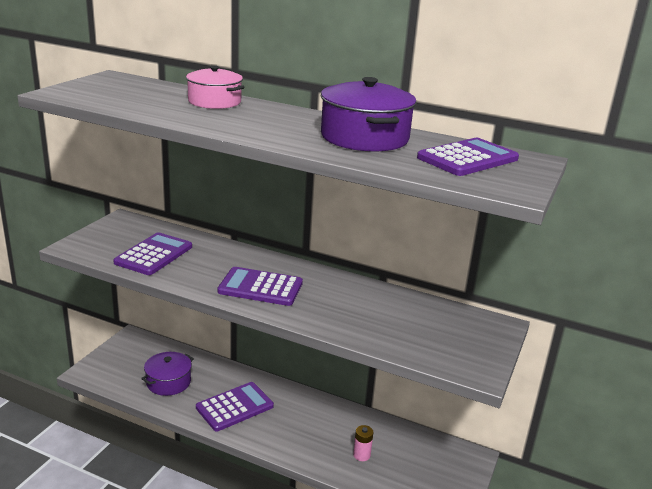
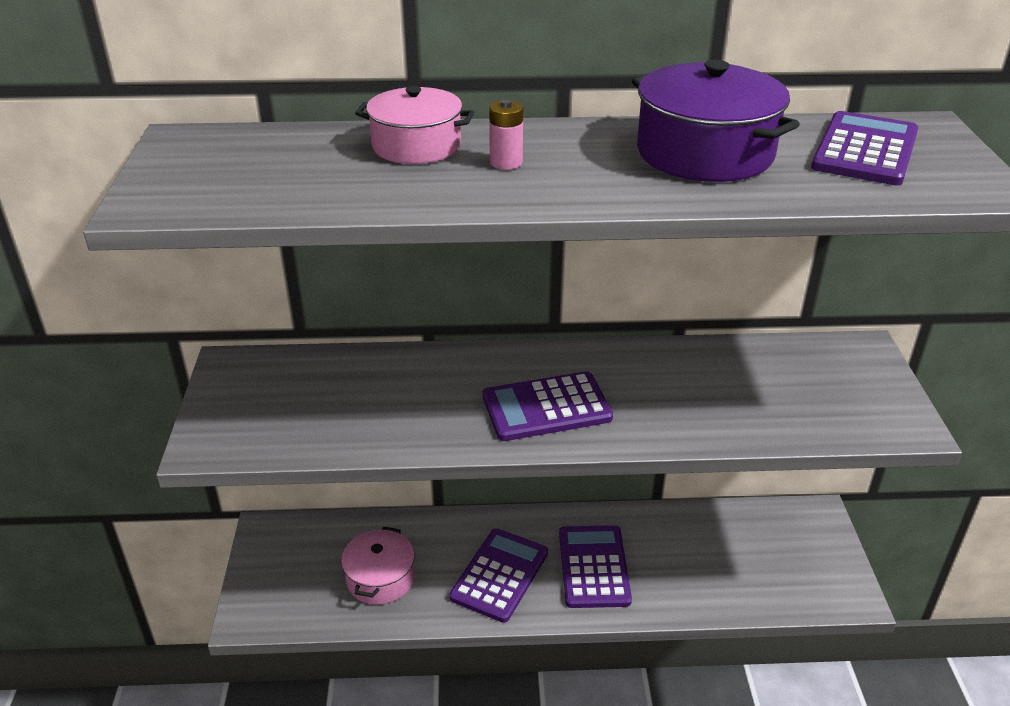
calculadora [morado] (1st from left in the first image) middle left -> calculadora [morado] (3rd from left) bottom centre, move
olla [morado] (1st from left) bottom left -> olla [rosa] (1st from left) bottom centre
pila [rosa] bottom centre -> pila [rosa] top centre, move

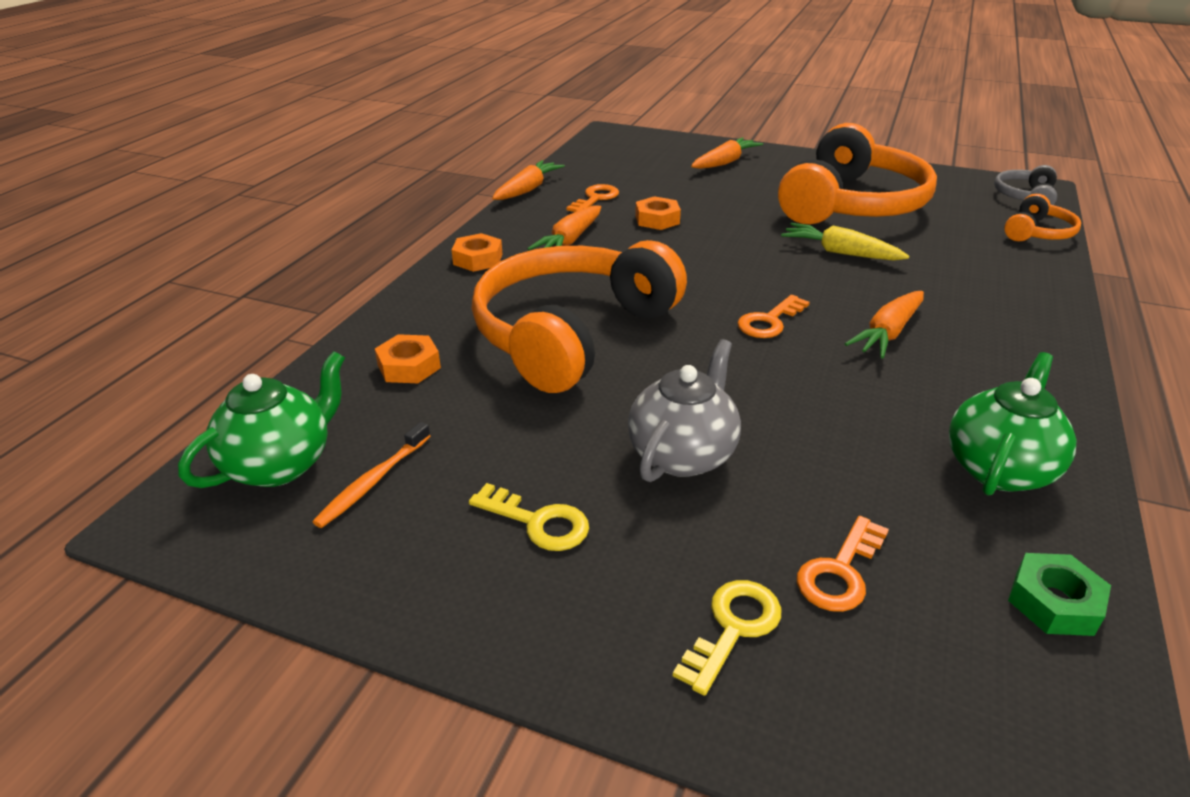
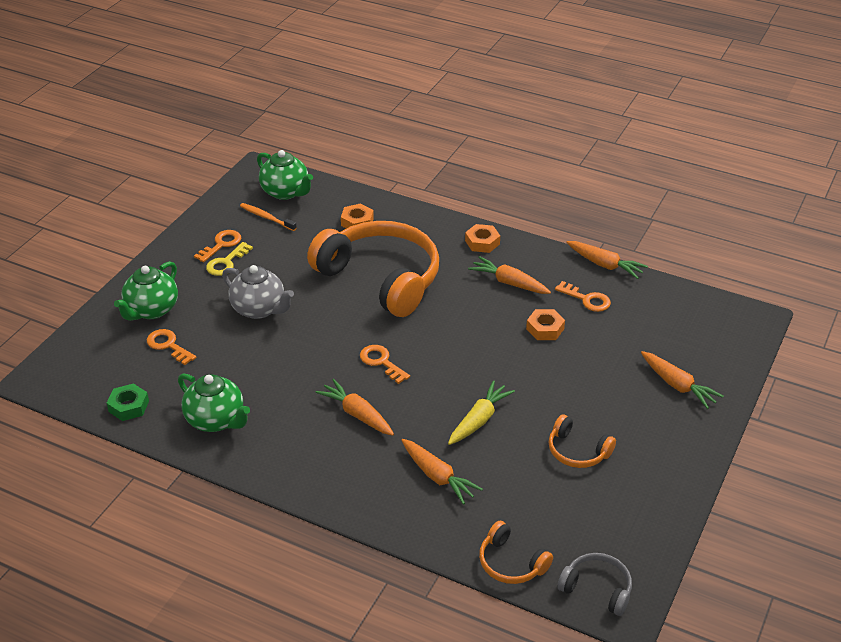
llave [amarillo] (2nd from left) bottom centre -> tetera [verde] (1st from left) middle left
auriculares [naranja] (2nd from left in the first image) top right -> auriculares [naranja] (3rd from left) bottom right, x0.44
none -> llave [naranja] (2nd from left) middle left
none -> zanahoria [naranja] (2nd from left) bottom centre

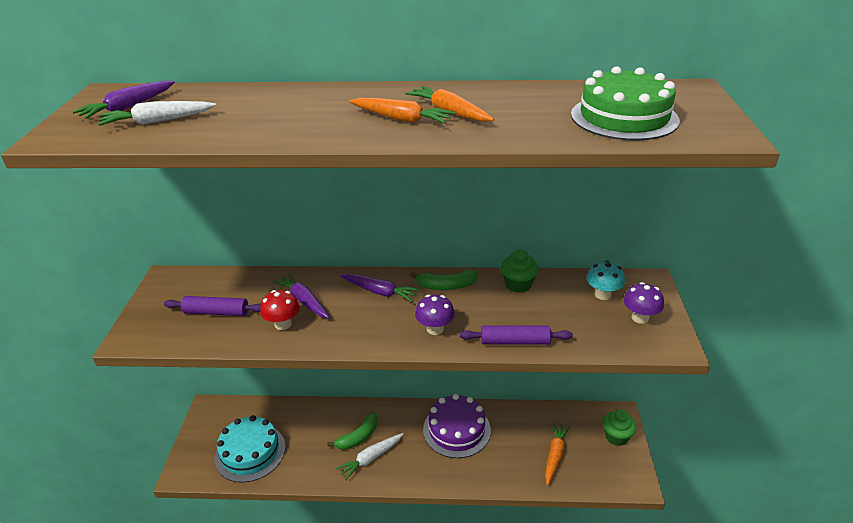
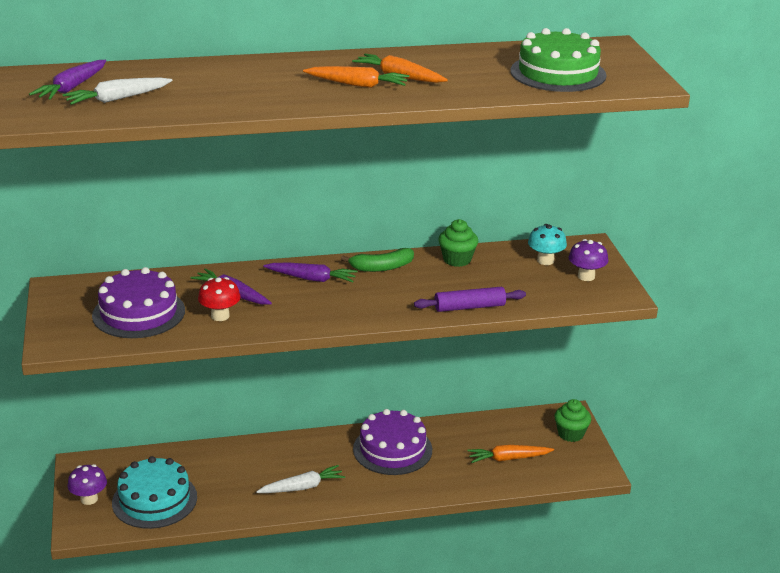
rodillo [morado] (1st from left) middle left -> tarta [morado] (1st from left) middle left
plátano [verde] (1st from left) bottom centre -> none
zanahoria [blanco] (2nd from left) bottom centre, 150 degrees counterclockwise
seta [morado] (1st from left) centre -> seta [morado] (1st from left) bottom left, move
zanahoria [naranja] (3rd from left) bottom centre, 105 degrees counterclockwise

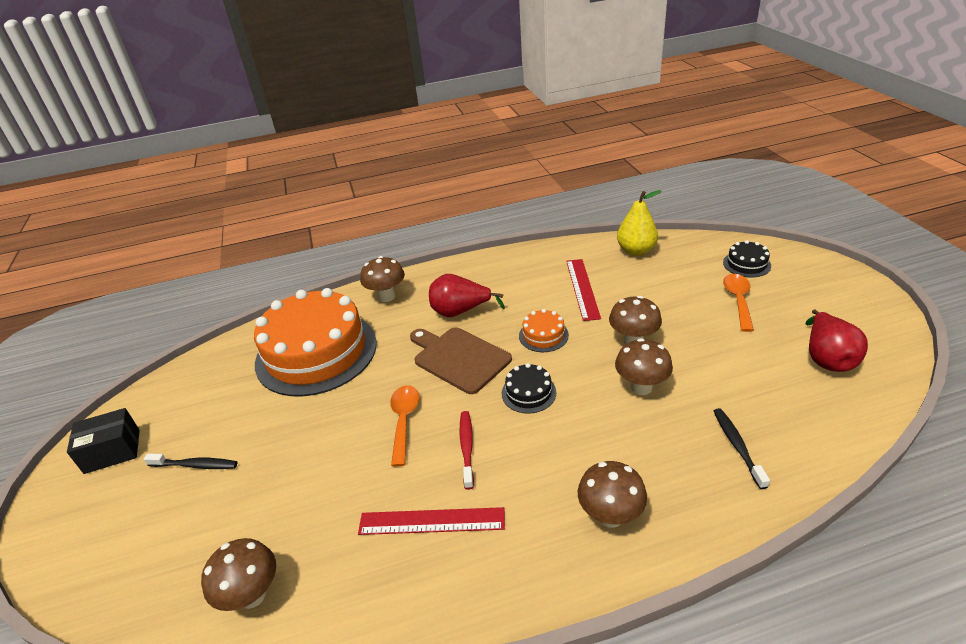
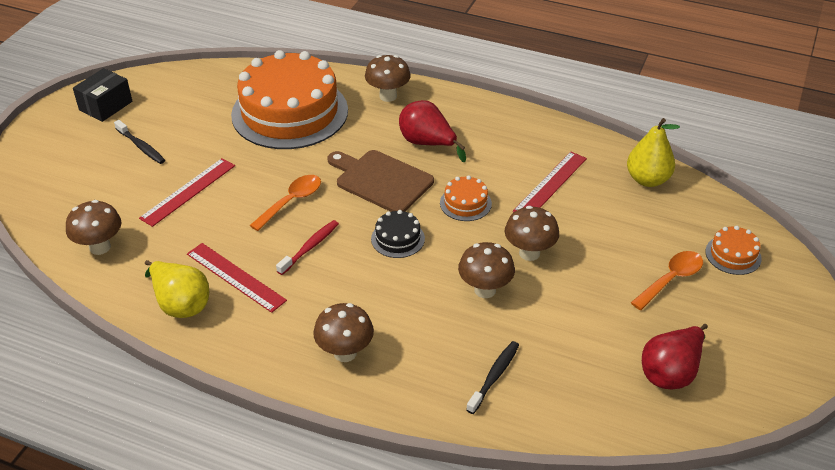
caja [negro] bottom left -> caja [negro] top left, 75 degrees counterclockwise
tabla de cortar [marrón] centre, 45 degrees counterclockwise
tarta [negro] (2nd from left) middle right -> tarta [naranja] (3rd from left) middle right
none -> regla [rojo] (1st from left) middle left
none -> pera [amarillo] (1st from left) middle left

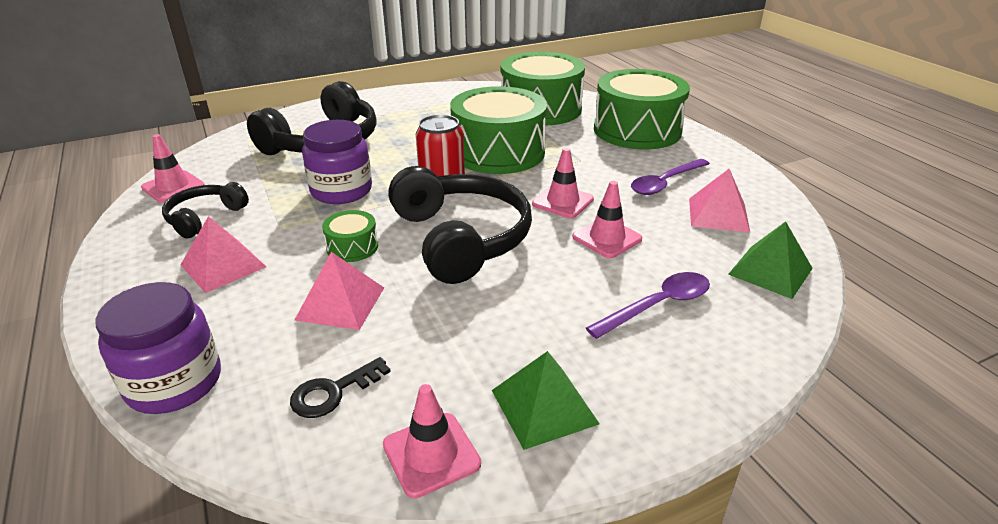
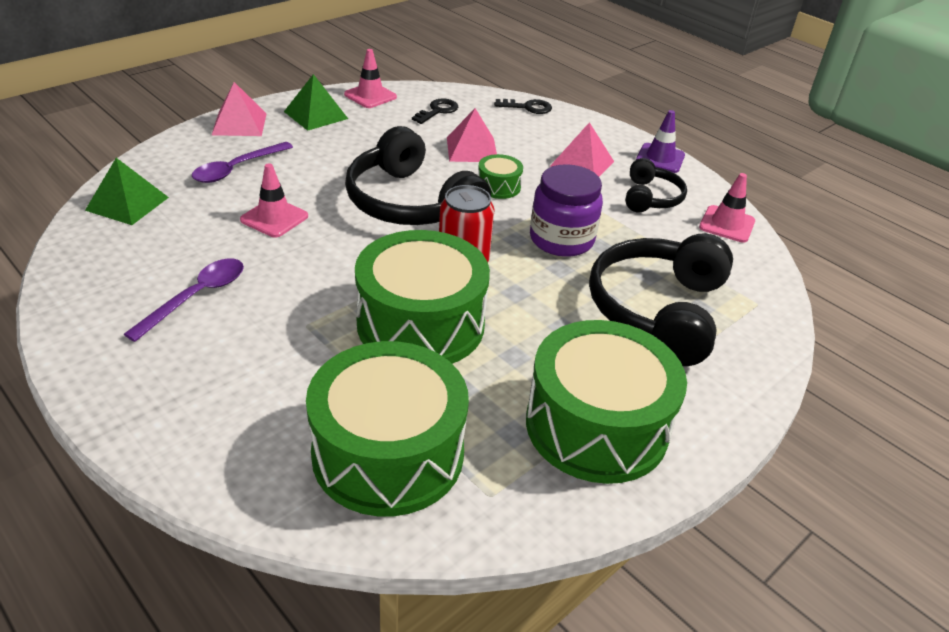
tarro [morado] (1st from left) middle left -> llave [negro] (2nd from left) top centre
cono de tráfico [rosa] (3rd from left) centre -> none
tambor [verde] (4th from left) top centre -> tambor [verde] (4th from left) centre, move
pirámide [rosa] (3rd from left in the first image) middle right -> pirámide [rosa] (1st from left) top left, move
none -> cono de tráfico [morado] top right

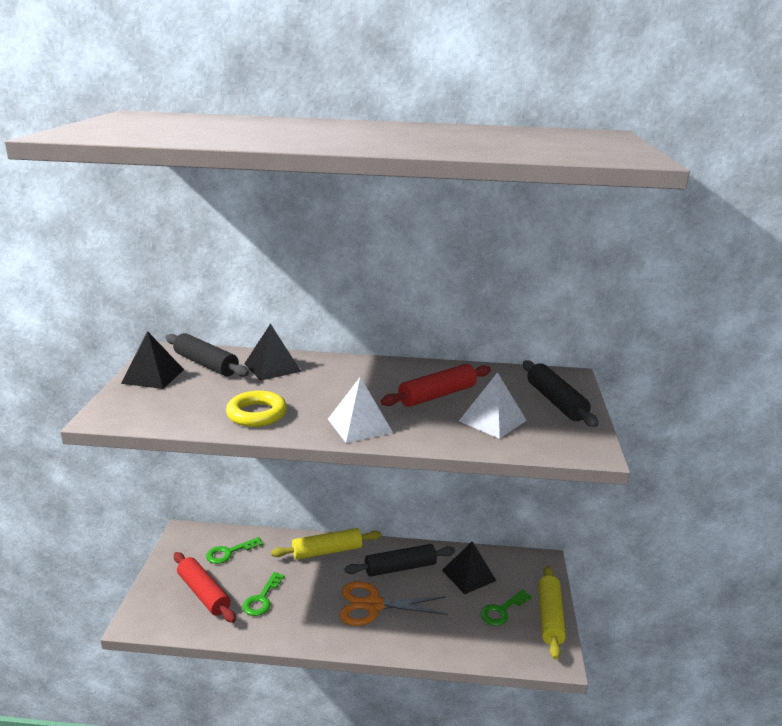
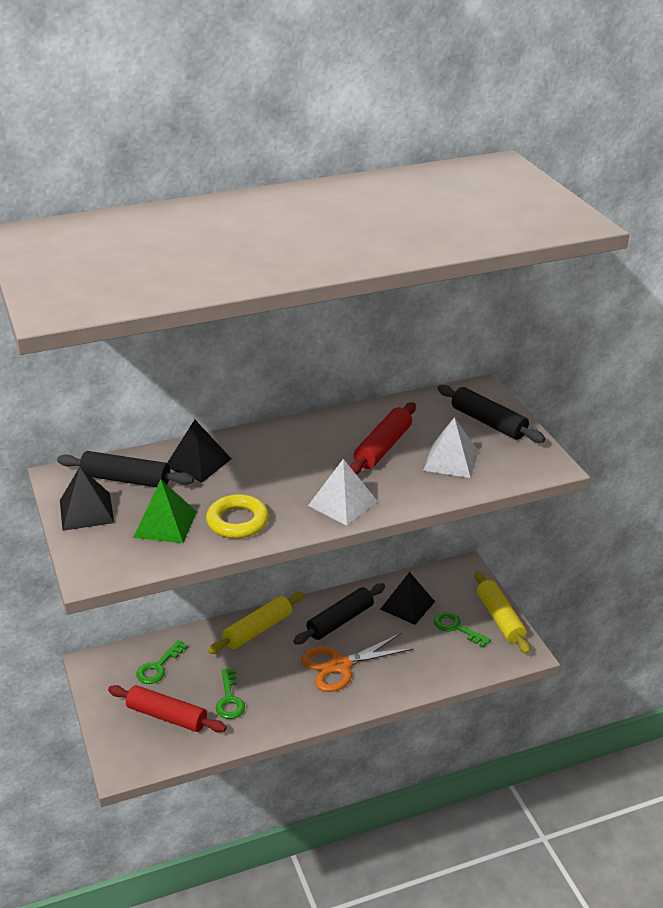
llave [verde] (3rd from left) bottom centre -> llave [verde] (3rd from left) bottom right, 105 degrees clockwise
none -> pirámide [verde] middle left

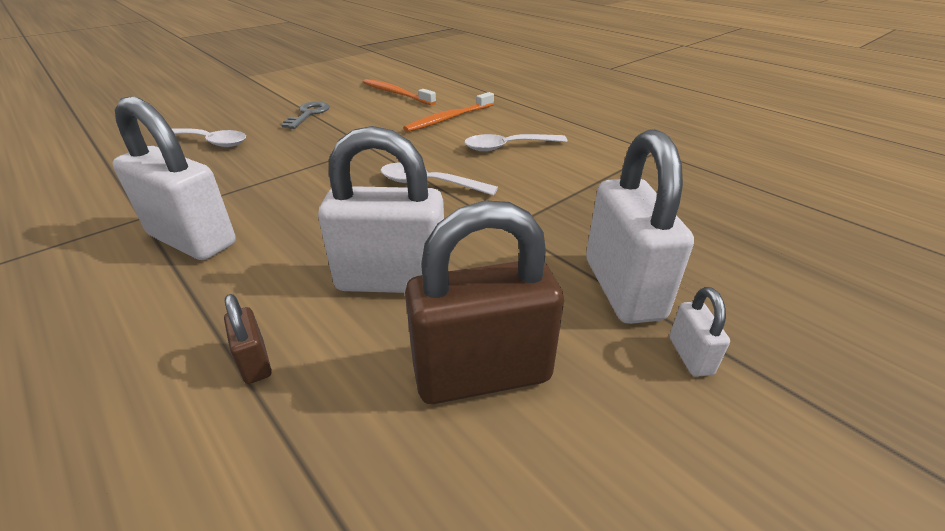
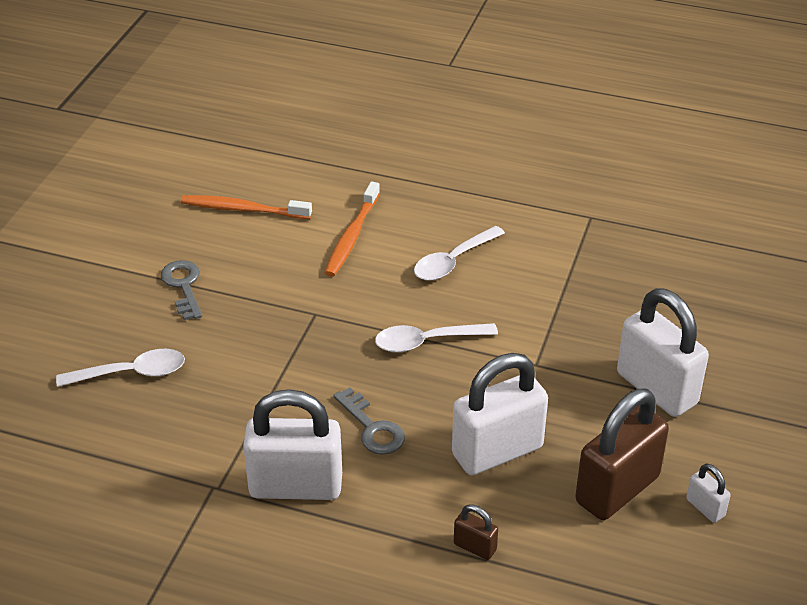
candado [blanco] (4th from left) middle right -> candado [blanco] (4th from left) bottom right, move
none -> llave [gris] (2nd from left) bottom centre

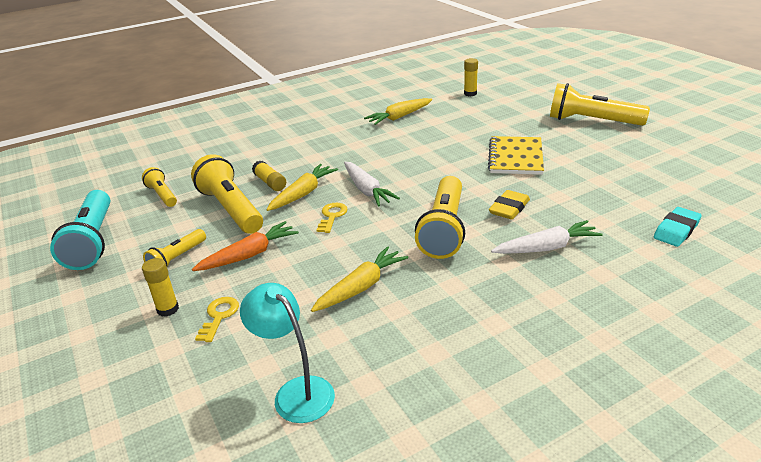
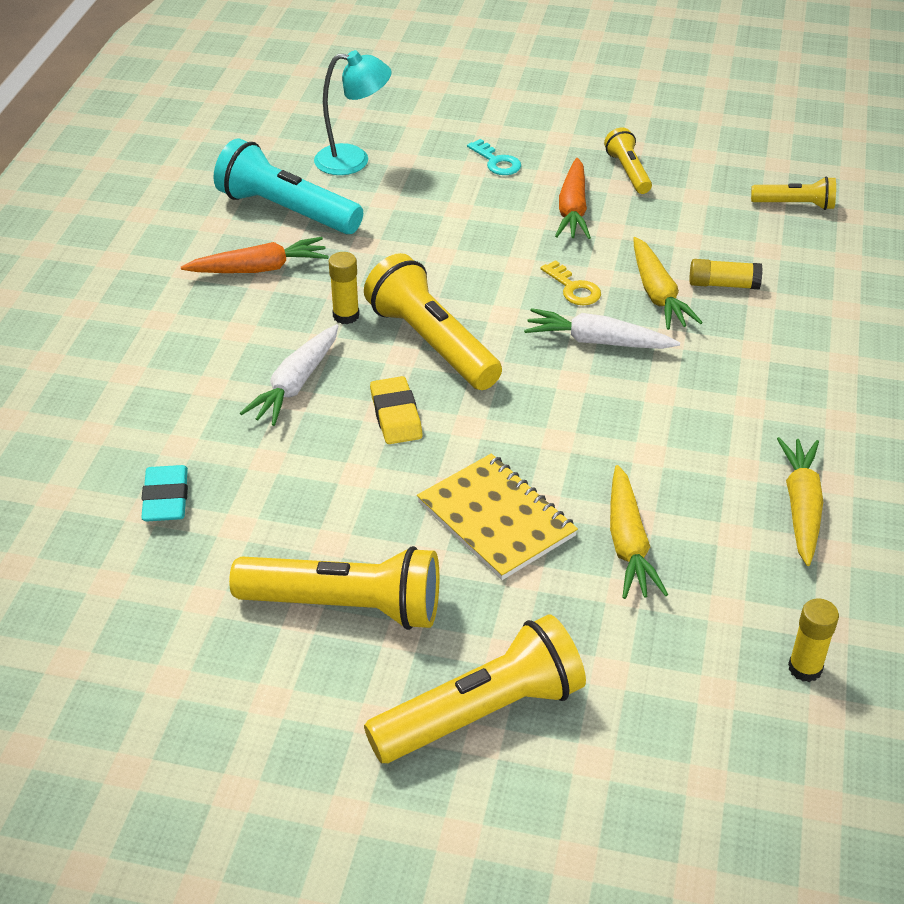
lámpara de mano [turquesa] middle left -> lámpara de mano [turquesa] top left, move
barra de pegamento [amarillo] (1st from left) middle left -> barra de pegamento [amarillo] (1st from left) top centre, move
lámpara de mano [amarillo] (3rd from left in the first image) middle left -> lámpara de mano [amarillo] (1st from left) centre, move
llave [amarillo] (1st from left) bottom left -> llave [turquesa] top centre
zanahoria [amarillo] (2nd from left in the first image) centre -> zanahoria [amarillo] (1st from left) middle right, move
none -> zanahoria [naranja] (1st from left) top left

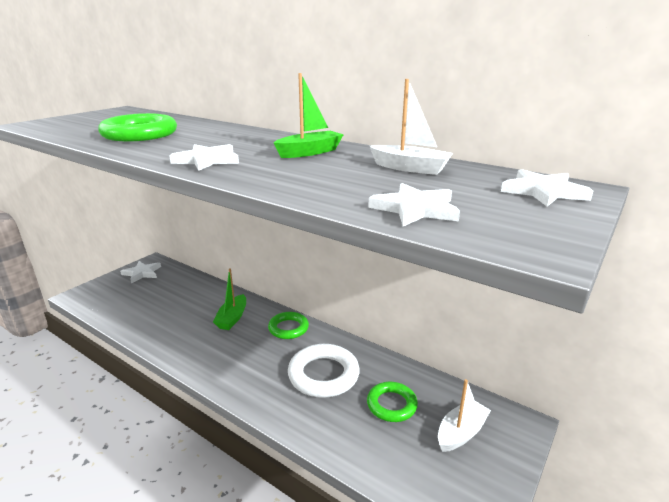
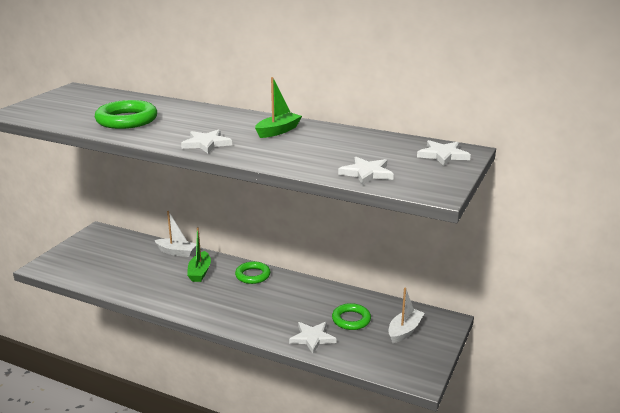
estrella [blanco] (1st from left in the first image) middle left -> estrella [blanco] (2nd from left) bottom centre, move
anillo [blanco] bottom centre -> none
barco [blanco] (1st from left) top centre -> barco [blanco] (1st from left) middle left, move

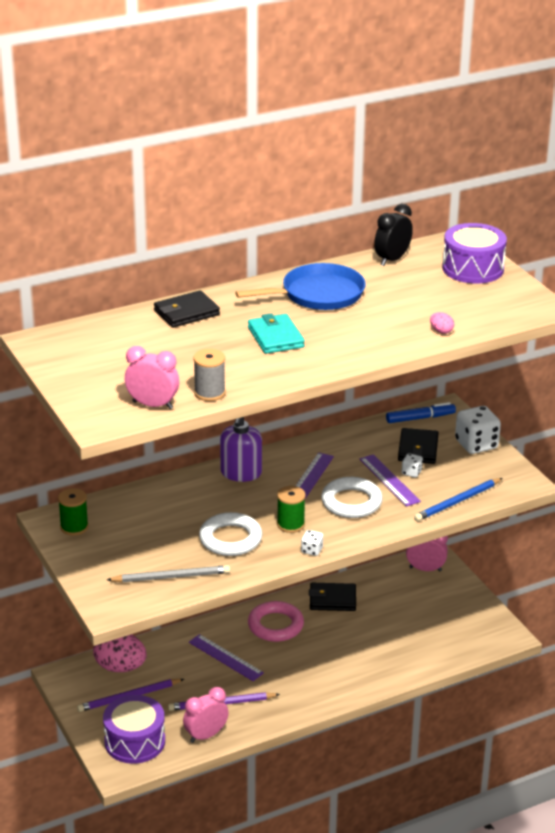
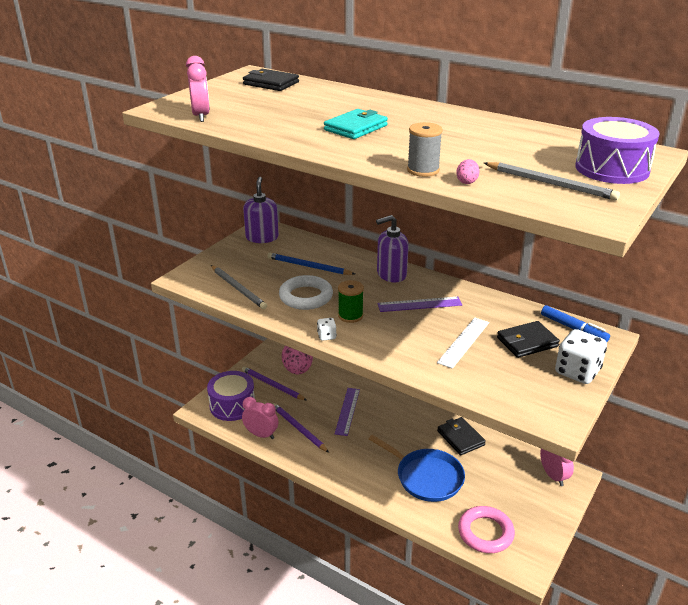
carrete [verde] (1st from left) middle left -> dispensador de jabón [morado] (1st from left) centre
cartera [negro] (1st from left) centre -> cartera [negro] (1st from left) top centre, move
carrete [gris] centre -> carrete [gris] top centre, move
sartén [azul] centre -> sartén [azul] bottom centre, move
anillo [rosa] bottom centre -> anillo [rosa] bottom right, move
anillo [blanco] (2nd from left) centre -> none
regla [morado] (3rd from left) middle right -> regla [blanco] middle right
despertador [negro] top right -> none
dado [blanco] (2nd from left) middle right -> none
lápiz [azul] middle right -> lápiz [azul] centre, move
none -> lápiz [gris] (2nd from left) top right

